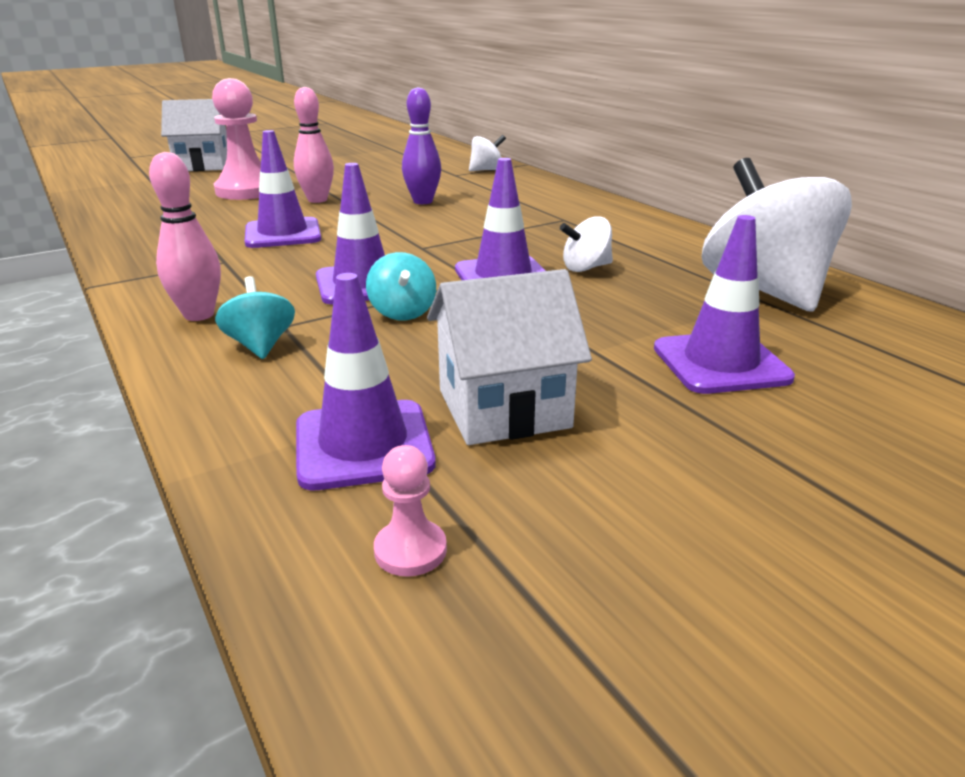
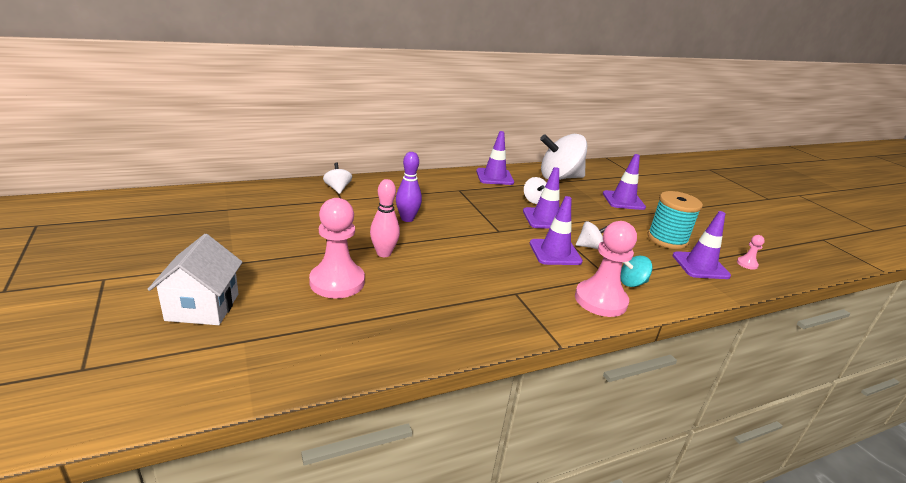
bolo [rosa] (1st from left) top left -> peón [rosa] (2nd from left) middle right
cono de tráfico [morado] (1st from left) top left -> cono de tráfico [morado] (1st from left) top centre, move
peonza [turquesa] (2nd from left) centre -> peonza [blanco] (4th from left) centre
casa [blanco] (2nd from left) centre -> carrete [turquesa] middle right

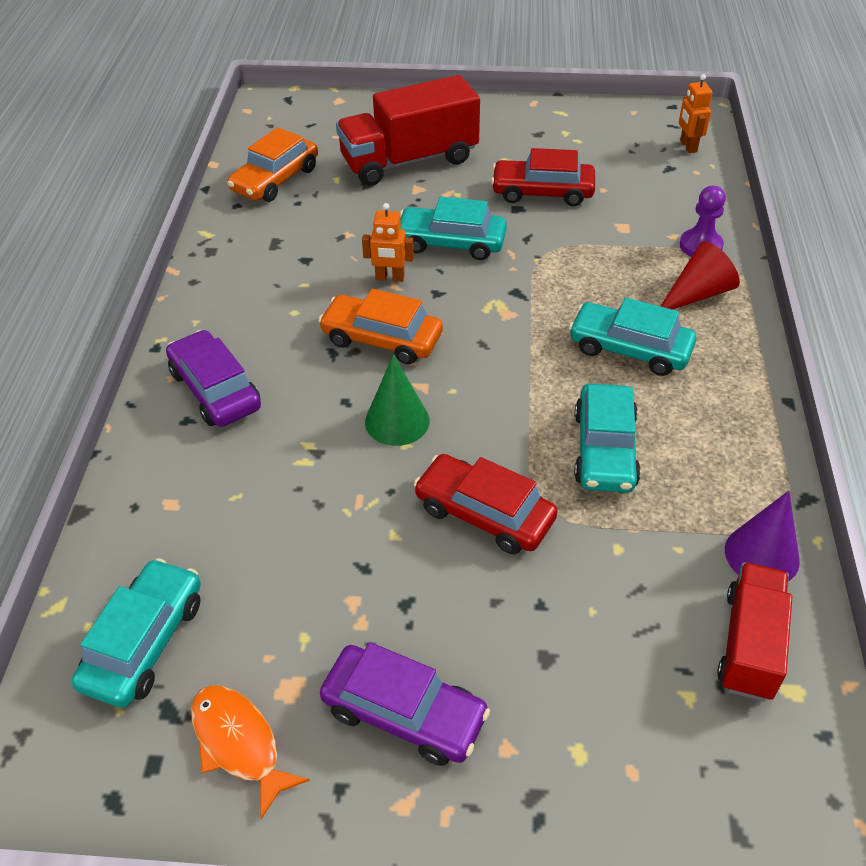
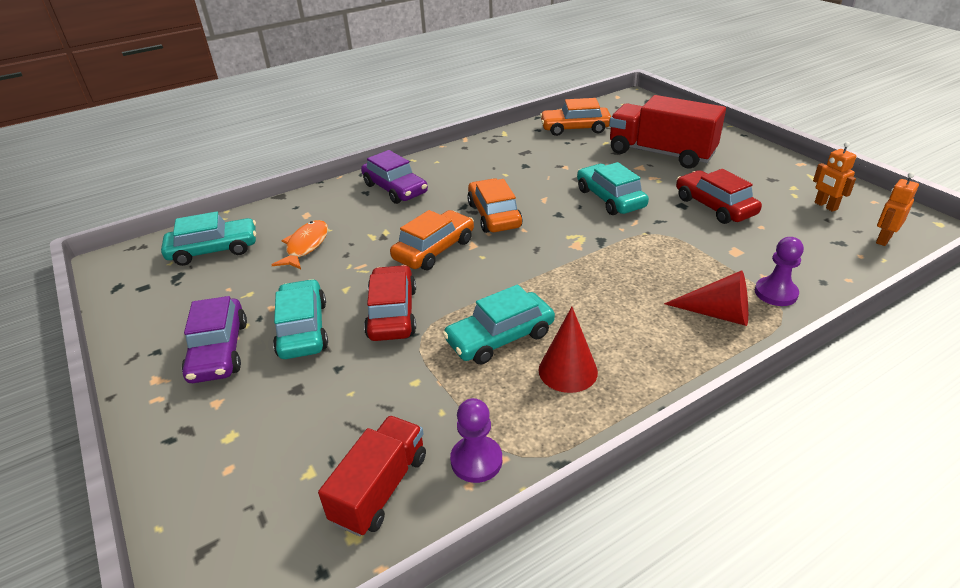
coche [morado] (1st from left in the first image) middle left -> coche [morado] (2nd from left) top centre, 120 degrees clockwise
pez [naranja] bottom left -> pez [naranja] middle left, move
robot [naranja] (1st from left) top centre -> robot [naranja] (1st from left) top right, move
cono [verde] centre -> coche [naranja] (1st from left) centre
coche [turquesa] (4th from left in the first image) middle right -> coche [turquesa] (2nd from left) middle left, move
camión [rojo] (2nd from left in the first image) bottom right -> camión [rojo] (1st from left) bottom centre, 45 degrees counterclockwise
cono [morado] middle right -> peón [morado] (1st from left) bottom centre
none -> cono [rojo] (1st from left) centre

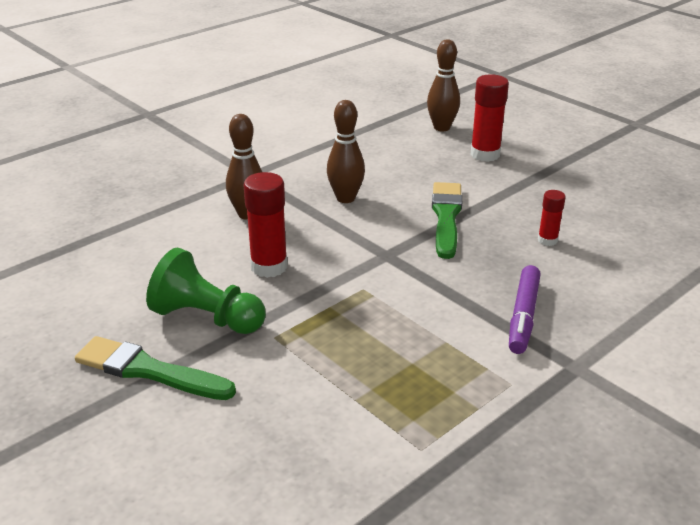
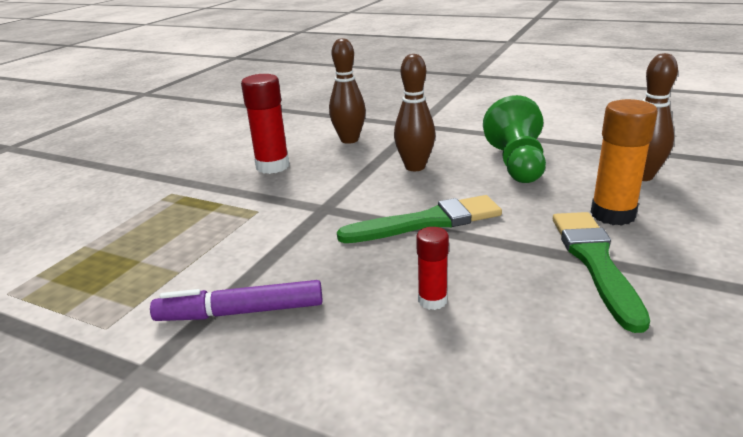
pincel [verde] (1st from left in the first image) bottom left -> pincel [verde] (2nd from left) middle right, move
peón [verde] middle left -> peón [verde] top right, move
barra de pegamento [rojo] (2nd from left) top right -> barra de pegamento [naranja] middle right

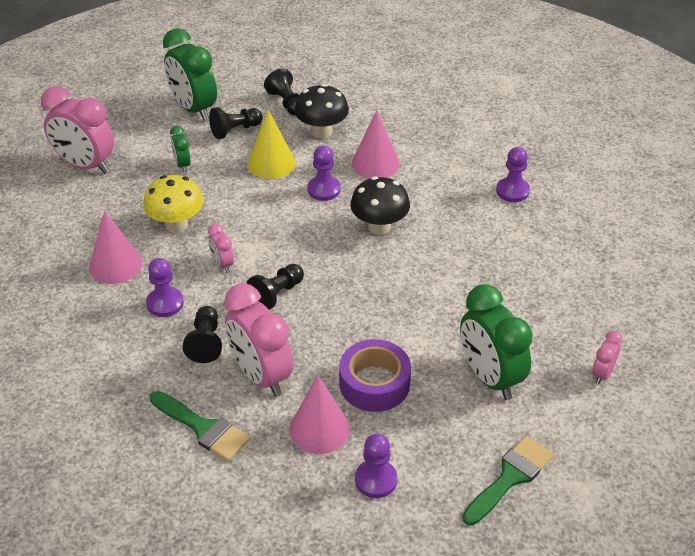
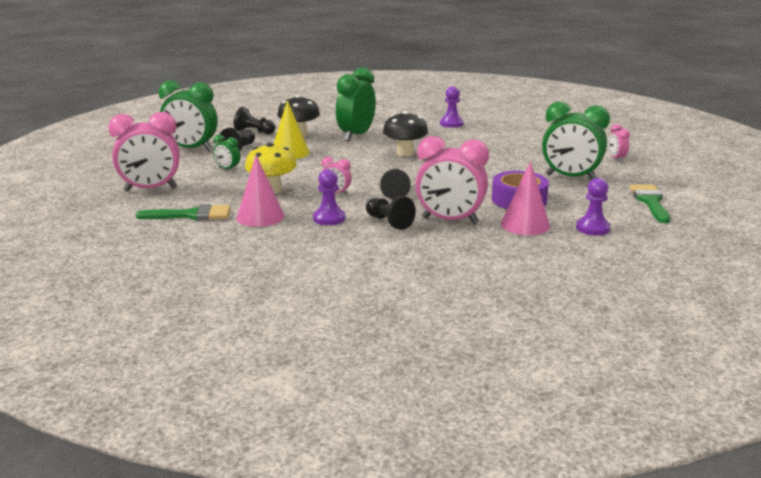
pincel [verde] (1st from left) bottom left -> pincel [verde] (1st from left) middle left, move
peón [morado] (2nd from left) top centre -> none
cono [rosa] (3rd from left) top centre -> despertador [verde] (3rd from left) top centre

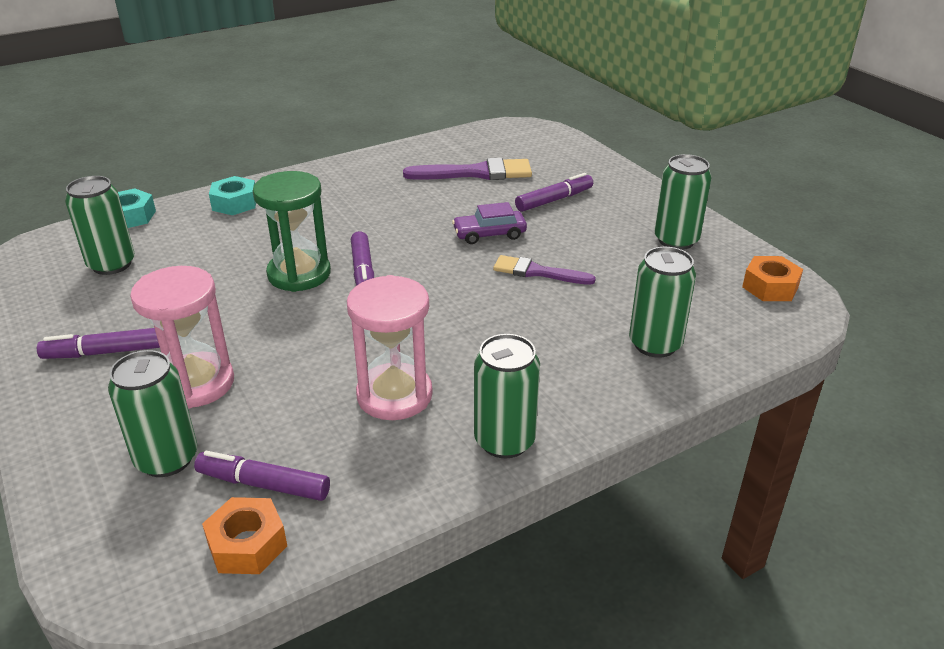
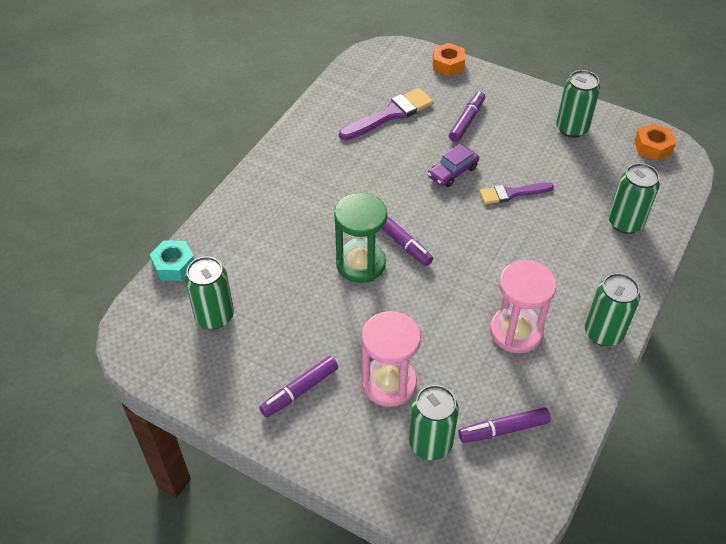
tuerca [naranja] (1st from left) bottom left -> tuerca [naranja] (1st from left) top centre, move
tuerca [turquesa] (2nd from left) top left -> none

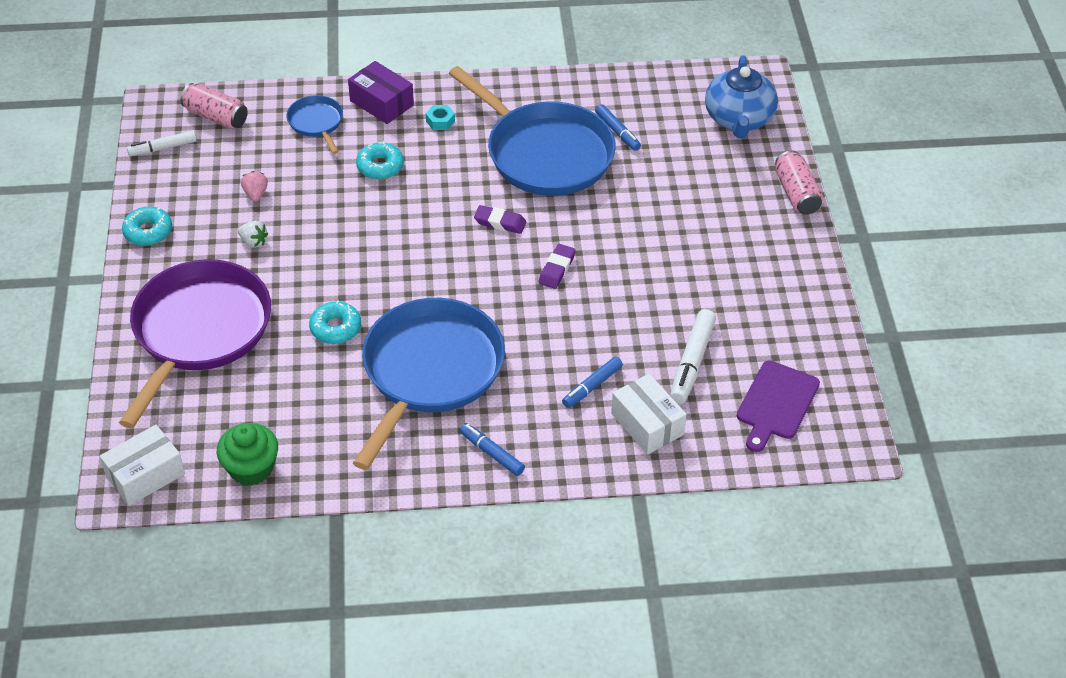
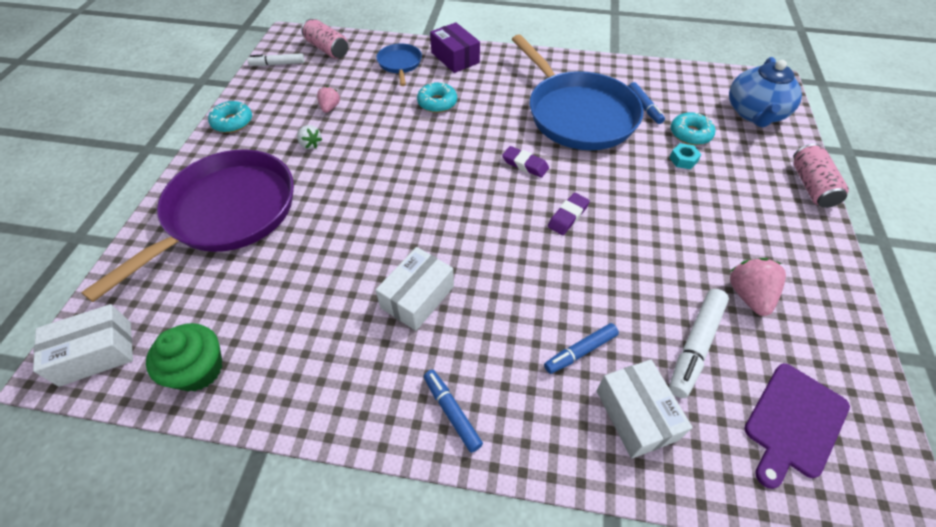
rosquilla [turquesa] (2nd from left in the first image) middle left -> rosquilla [turquesa] (3rd from left) top right, move
sartén [azul] (2nd from left) centre -> caja [blanco] (2nd from left) centre
tuerca [turquesa] top centre -> tuerca [turquesa] top right, move
none -> fresa [rosa] (2nd from left) middle right

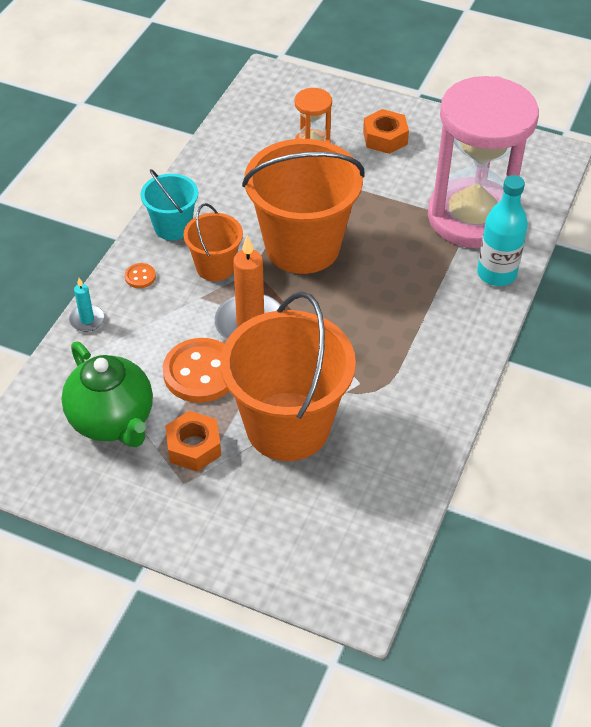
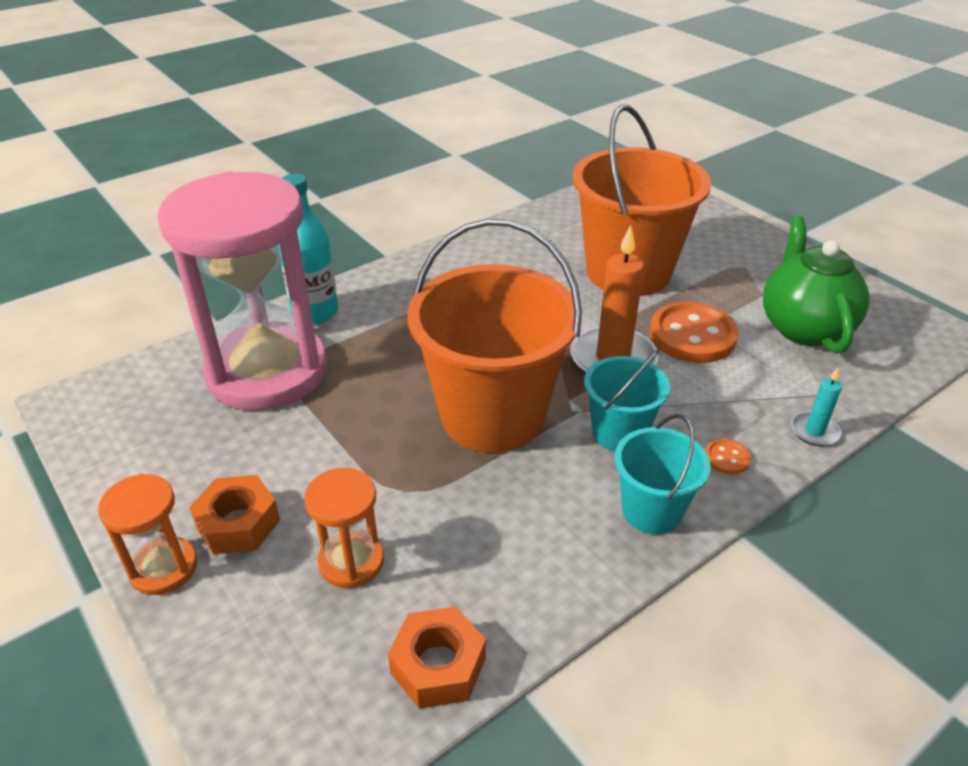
tuerca [naranja] (1st from left in the first image) middle left -> tuerca [naranja] (2nd from left) bottom centre, move
balde [naranja] (1st from left) top centre -> balde [turquesa] (1st from left) centre
none -> reloj de arena [naranja] (1st from left) bottom left

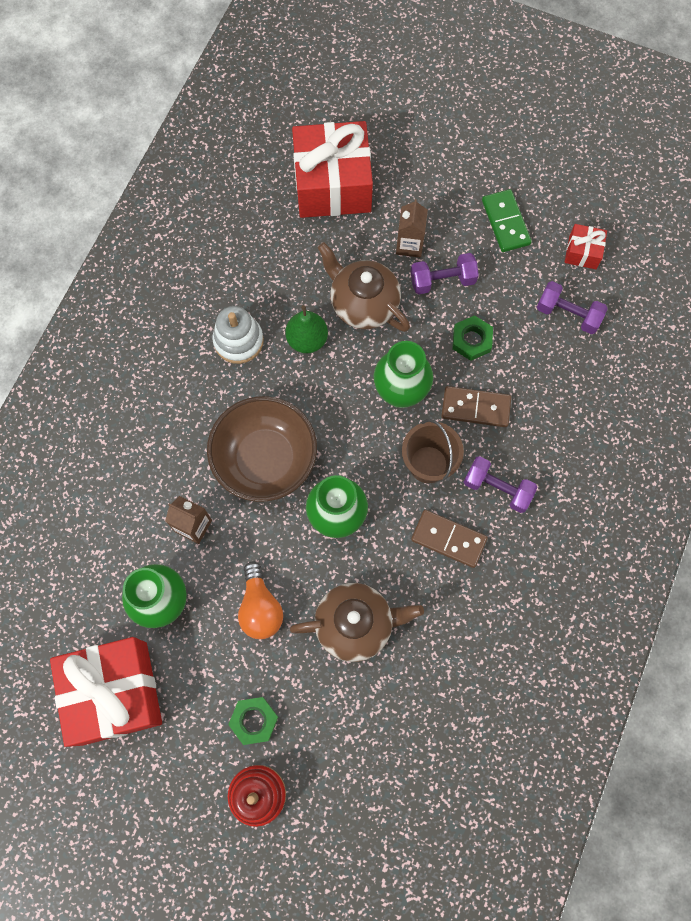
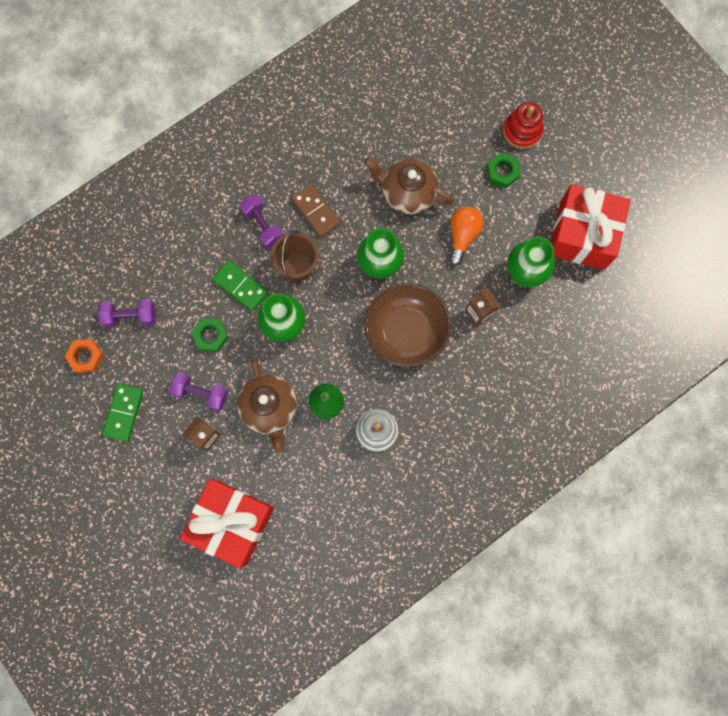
ficha de dominó [marrón] (2nd from left) middle right -> ficha de dominó [verde] (2nd from left) middle left
mancuerna [morado] (3rd from left in the first image) middle right -> mancuerna [morado] (1st from left) middle left, 60 degrees counterclockwise
regalo [rojo] (3rd from left) top right -> tuerca [naranja] middle left

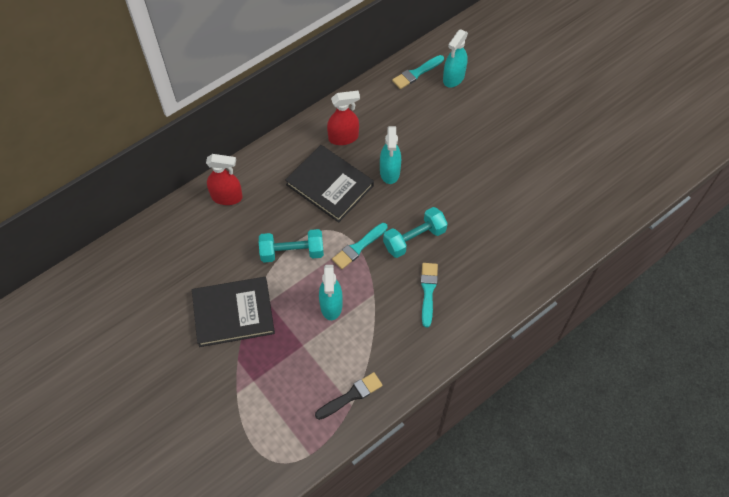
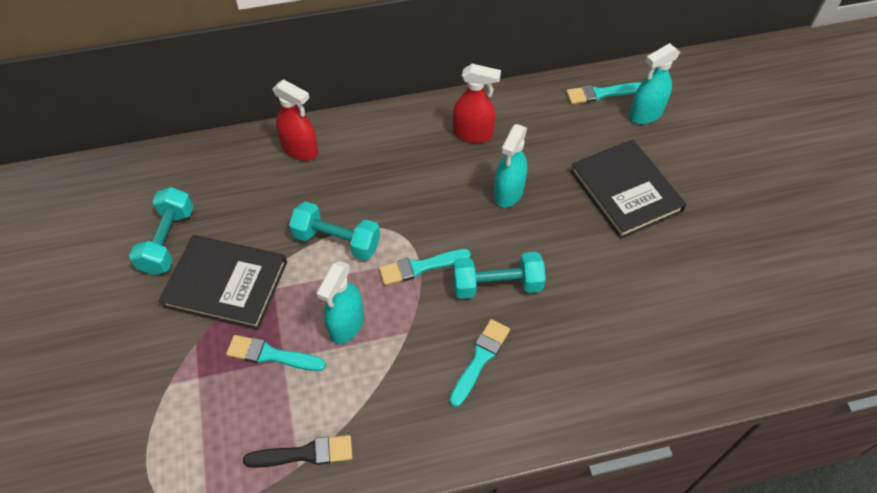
libro [negro] (2nd from left) centre -> libro [negro] (2nd from left) middle right, move
none -> mancuerna [turquesa] (1st from left) middle left
none -> pincel [turquesa] (1st from left) bottom left

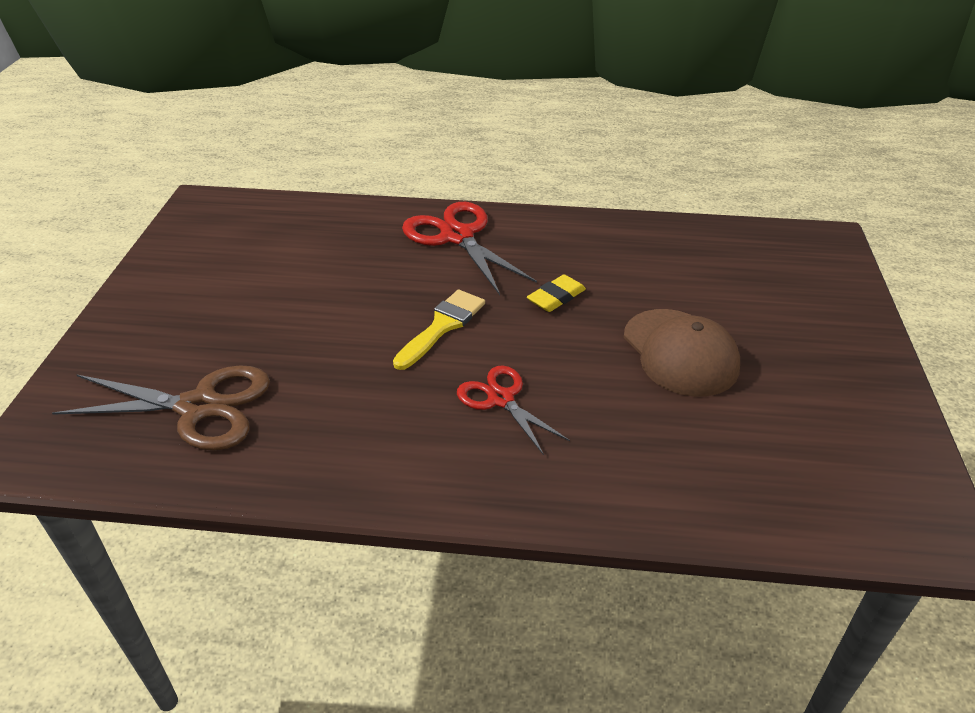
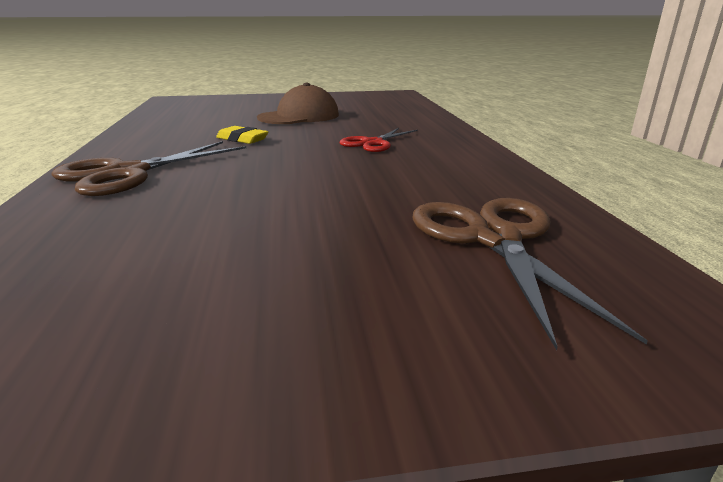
pincel [amarillo] centre -> none
tijeras [rojo] (1st from left) centre -> tijeras [marrón] (1st from left) middle left

